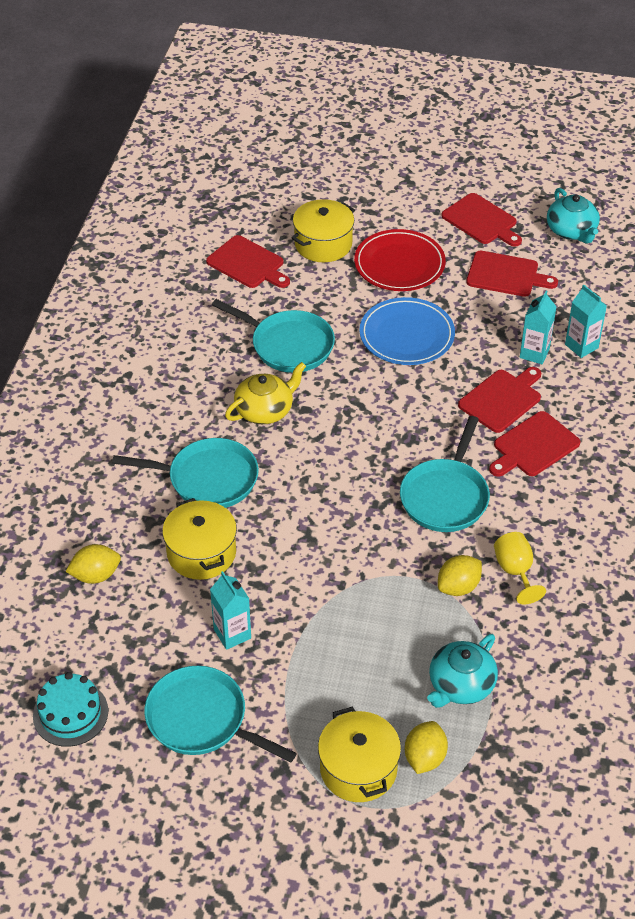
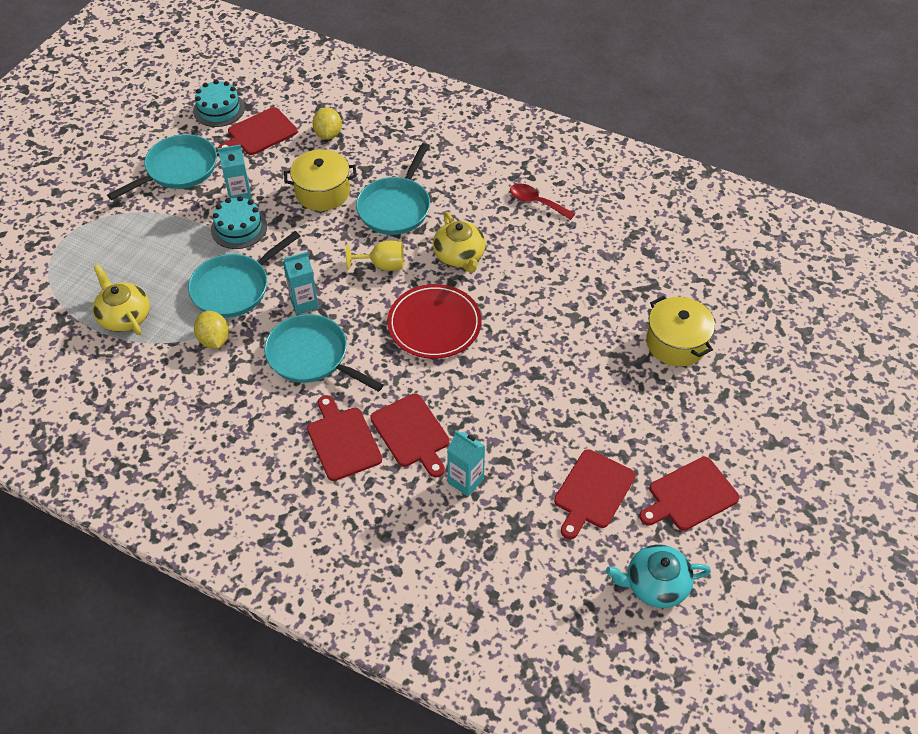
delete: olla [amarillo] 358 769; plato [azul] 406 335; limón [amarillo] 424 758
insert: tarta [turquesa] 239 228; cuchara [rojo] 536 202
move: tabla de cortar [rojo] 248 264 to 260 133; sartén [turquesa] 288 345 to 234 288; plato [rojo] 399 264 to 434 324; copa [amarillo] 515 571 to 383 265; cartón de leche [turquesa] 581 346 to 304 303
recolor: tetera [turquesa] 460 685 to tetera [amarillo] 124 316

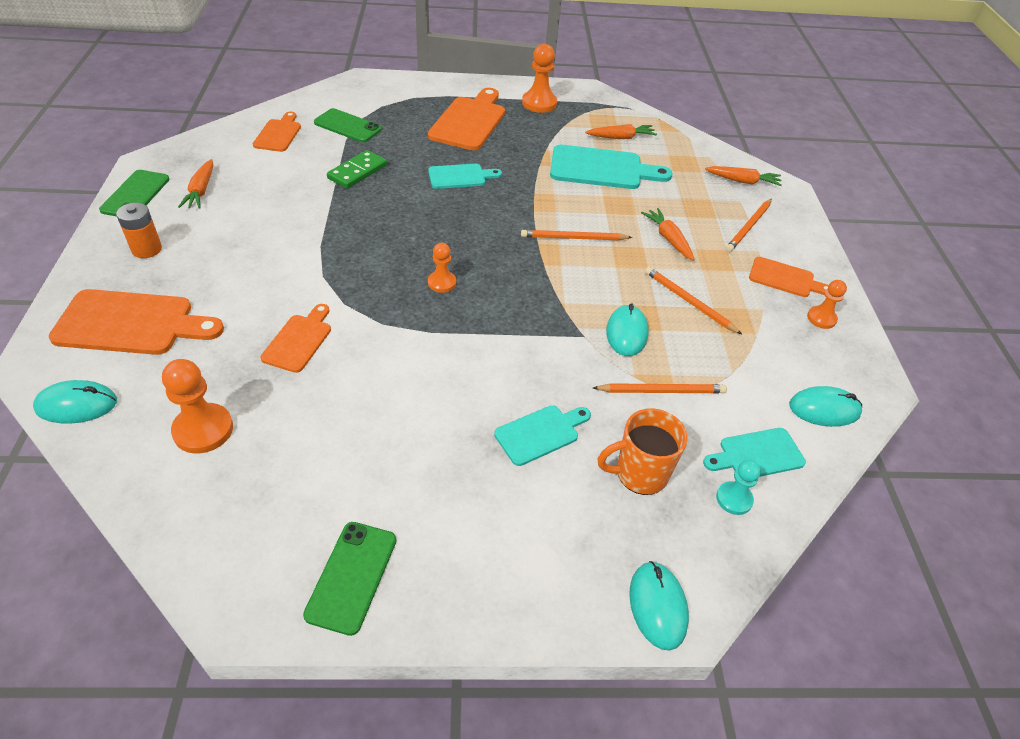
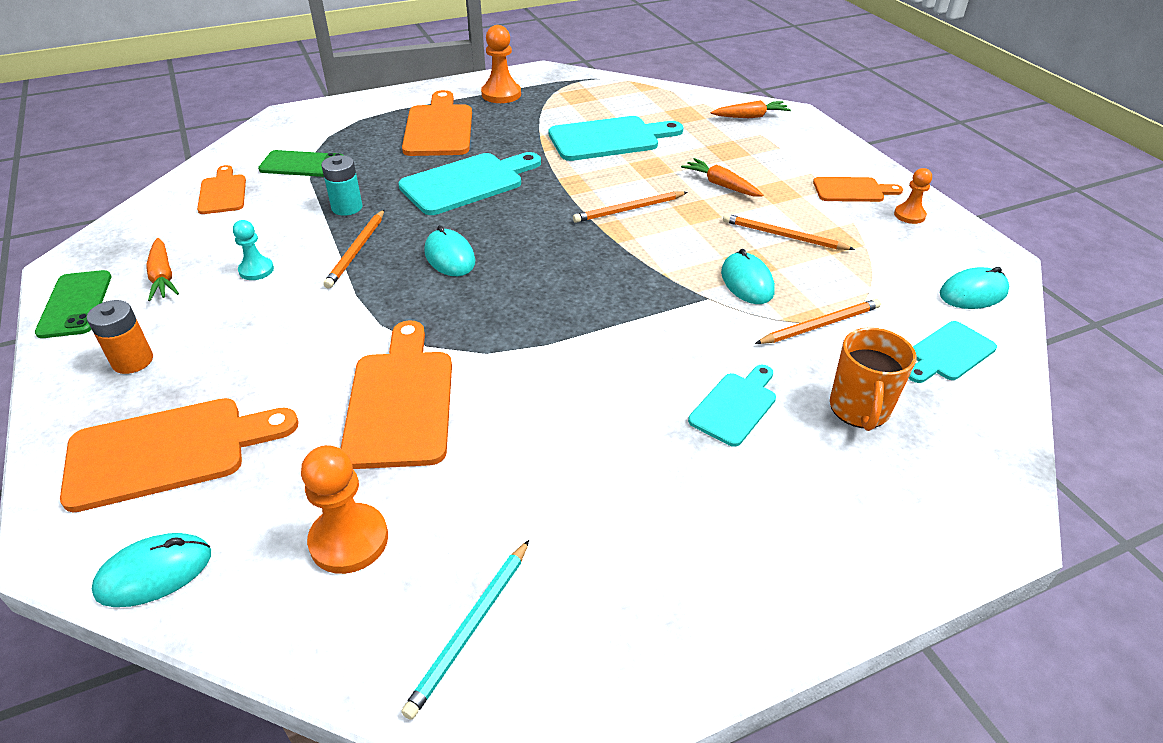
delete: móvil [verde] 352 576; peón [naranja] 442 283; zanahoria [naranja] 621 137
insert: lápiz [turquesa] 471 628
move: ratón [turquesa] 657 606 to 450 257; peón [turquesa] 734 499 to 256 270; lápiz [naranja] 749 227 to 357 250
replace: ficha de dominó [verde] 357 172 to pila [turquesa] 347 207
rotate: taza [naranja] 640 474 = 859 409 45 degrees counterclockwise
resize: tabla de cortar [naranja] 299 340 = 401 401 x1.71; tabla de cortar [turquesa] 460 177 = 467 183 x1.71

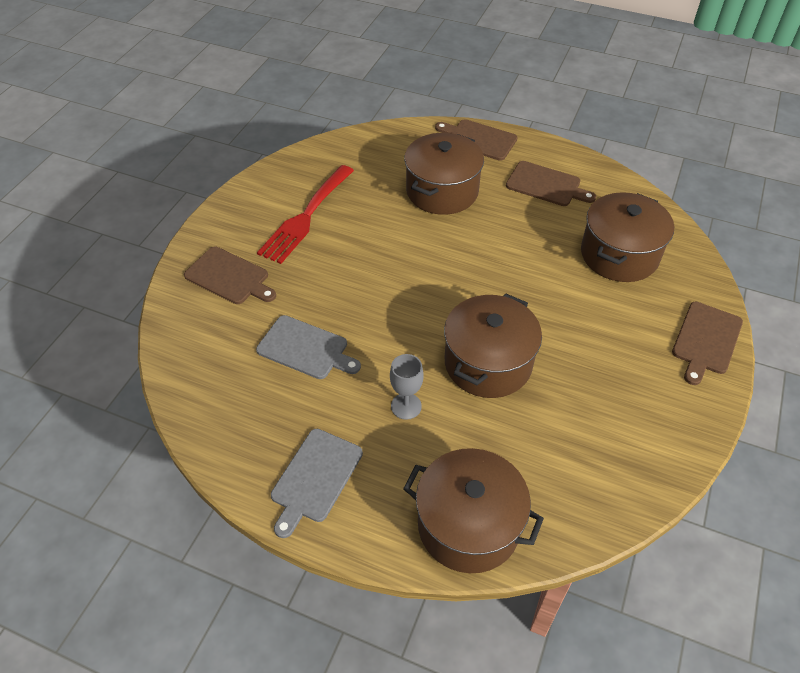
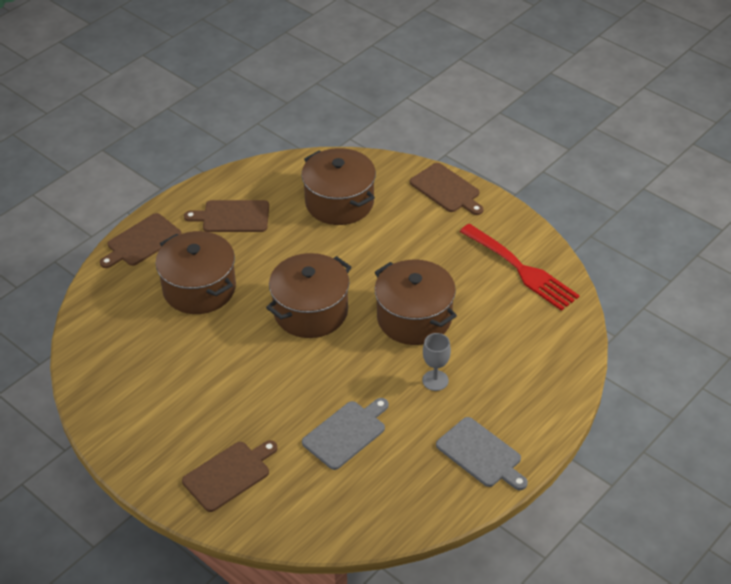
move: tenedor [rojo] 306 217 to 522 269; olla [marrón] 468 525 to 310 311
rotate: tabla de cortar [marrón] 546 185 = 232 217 135 degrees counterclockwise

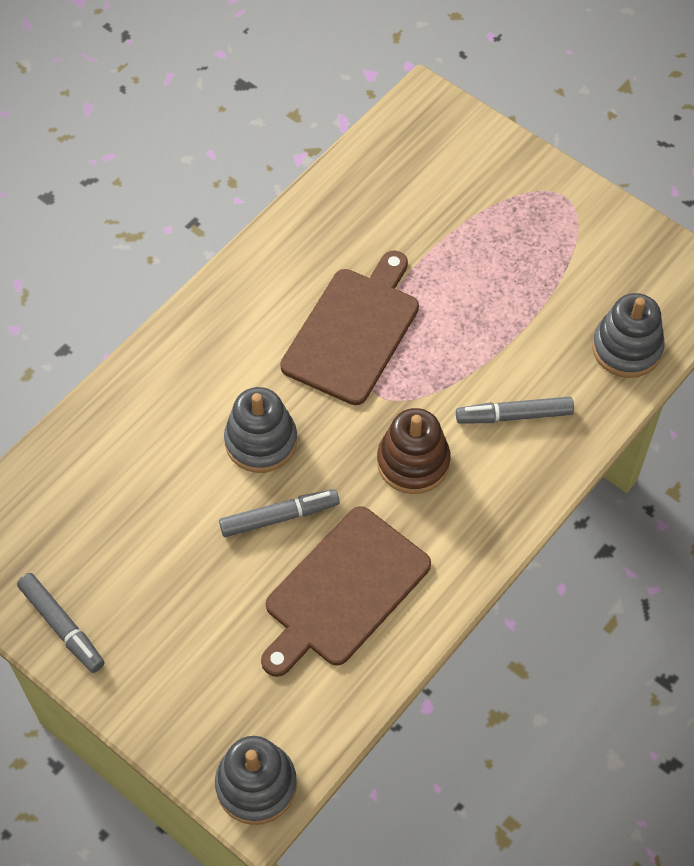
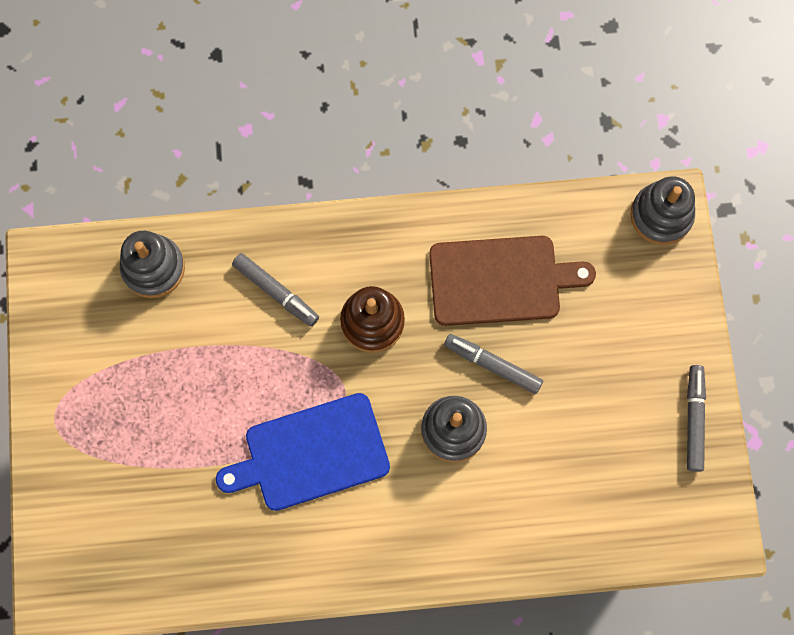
recolor: tabla de cortar [marrón] 353 331 to tabla de cortar [azul] 311 453

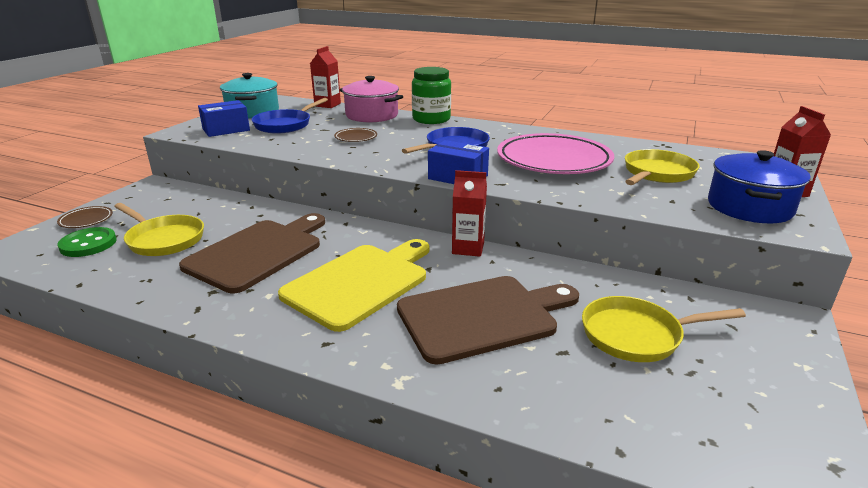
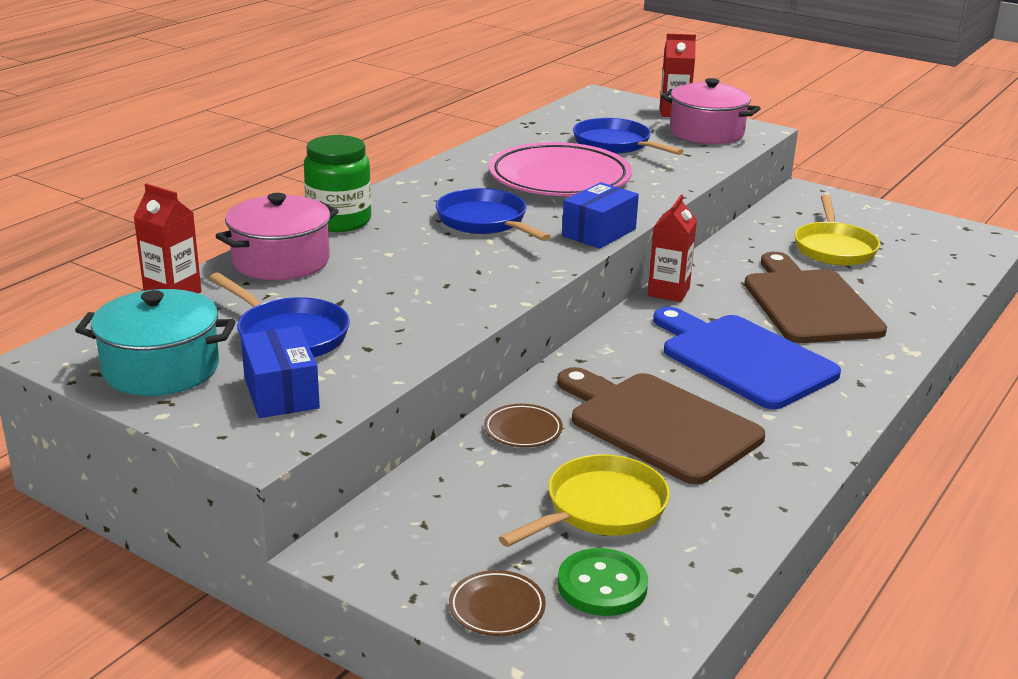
move: plato [marrón] 356 138 to 523 430
recolor: tabla de cortar [amarillo] 360 283 to tabla de cortar [azul] 743 359; sartén [amarillo] 657 173 to sartén [azul] 615 144; olla [azul] 749 207 to olla [rosa] 706 132

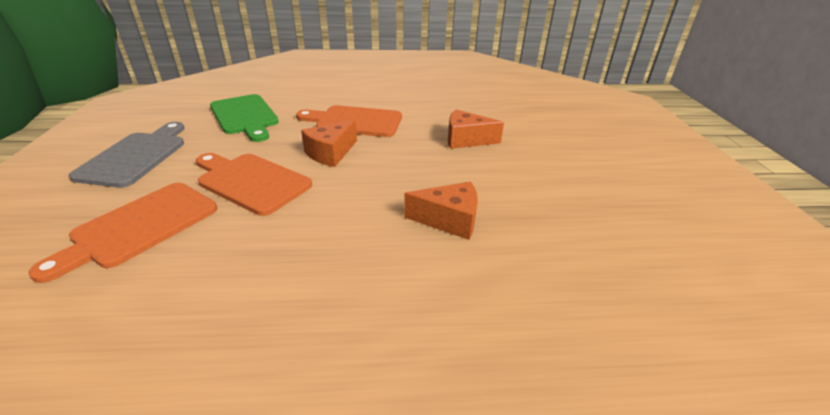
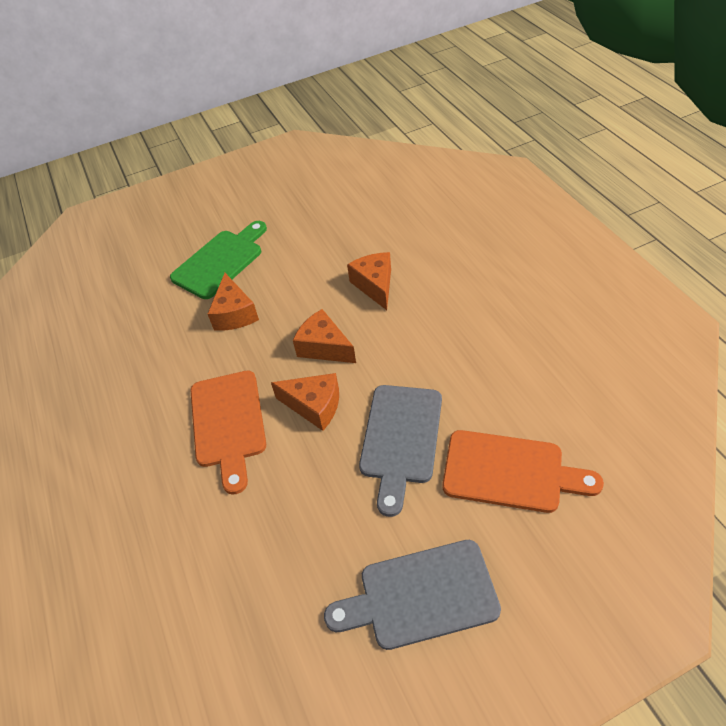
insert: queso [naranja] 324 347
move: tabla de cortar [verde] 245 116 to 220 261
recolor: tabla de cortar [naranja] 251 181 to tabla de cortar [gris] 401 439

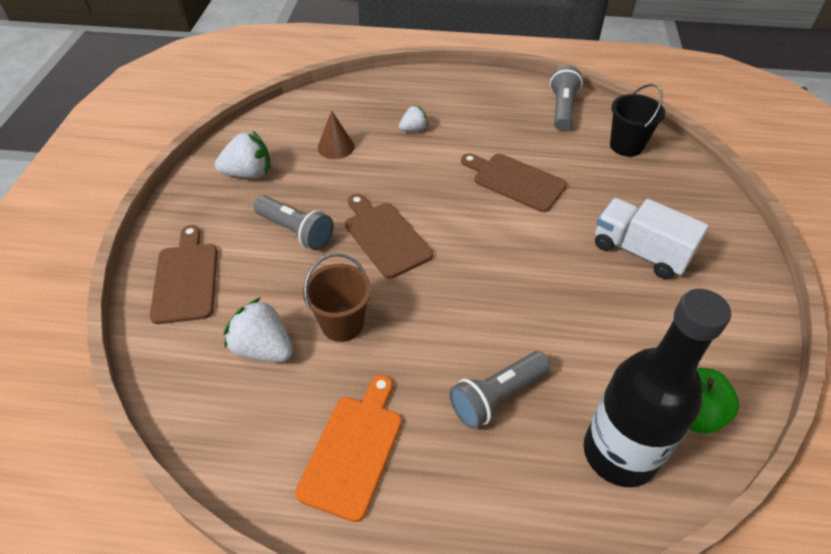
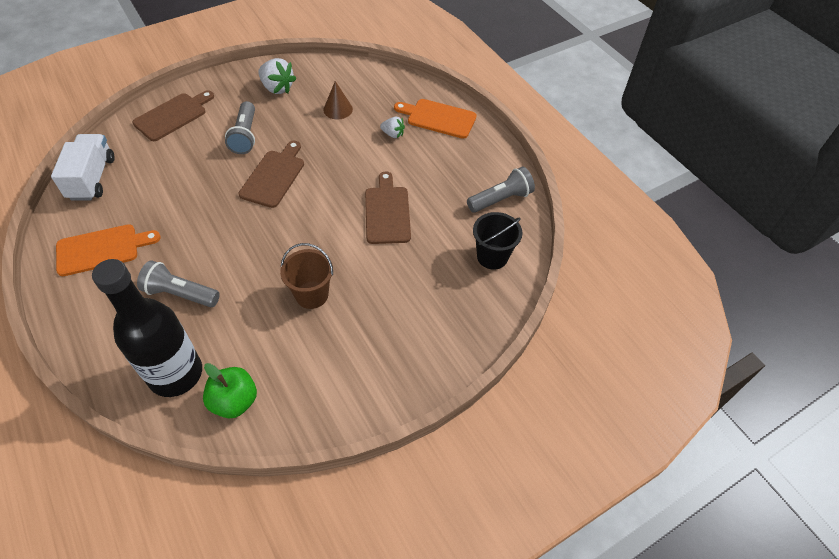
delete: fresa [blanco] 263 349
insert: tabla de cortar [naranja] 438 118
move: balde [marrón] 342 324 to 312 295; camión [blanco] 639 251 to 92 178

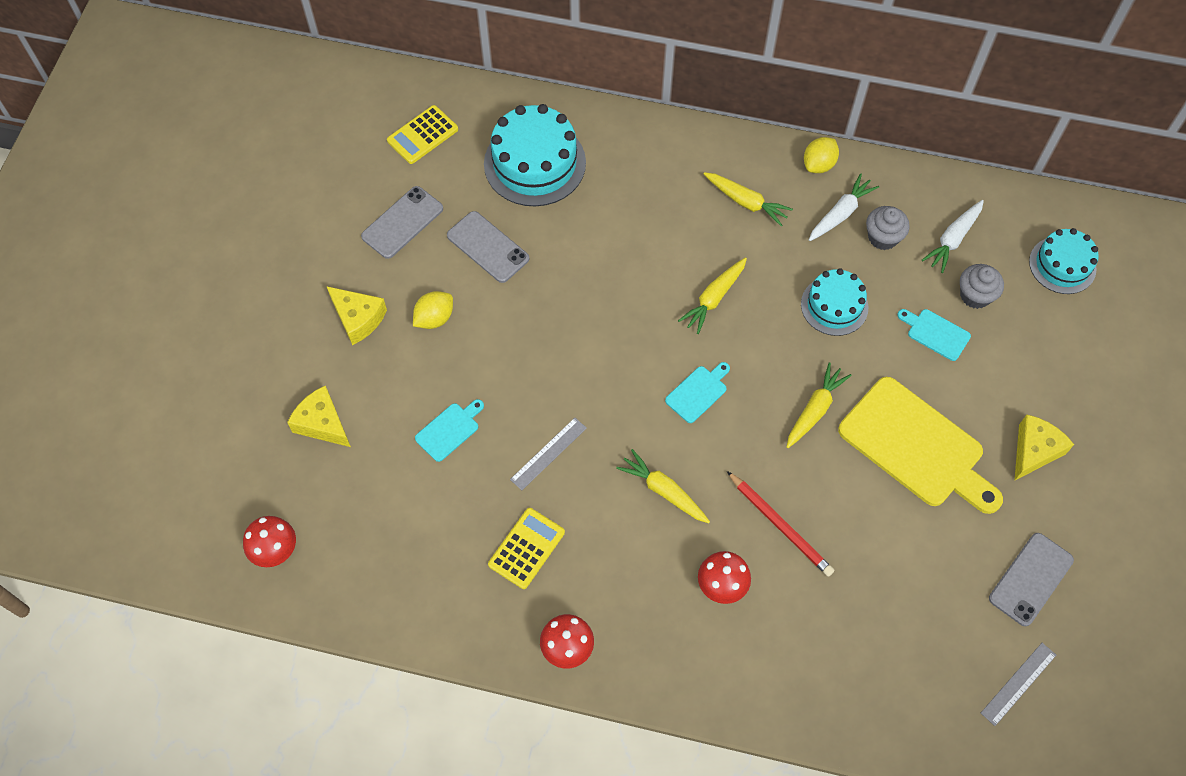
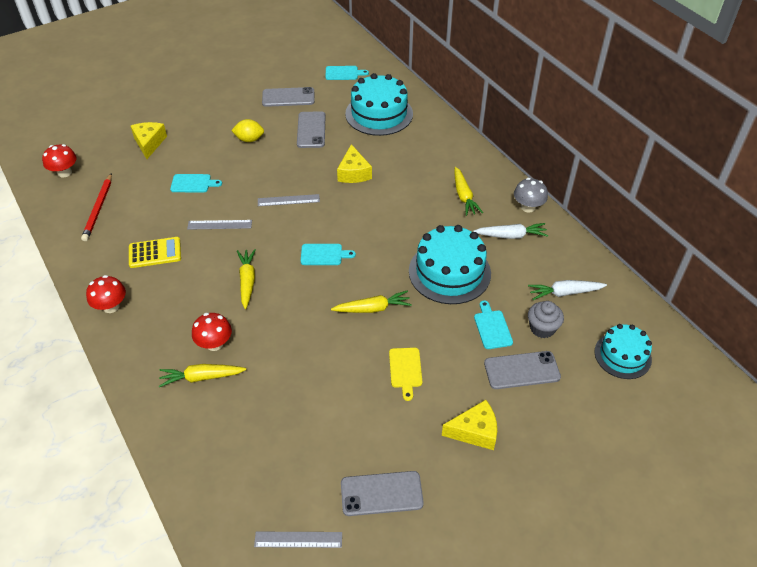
delete: magdalena [gris] 883 237
insert: regla [gris] 288 200; móvil [gris] 522 370
move: queso [amarillo] 358 318 to 354 173; zanahoria [amarillo] 714 298 to 201 377; lápiz [rojo] 780 525 to 98 209
replace: calculadora [amarillo] 423 135 to tabla de cortar [turquesa] 343 73; limón [amarillo] 818 164 to seta [gris] 528 207
resize: tarta [turquesa] 834 306 = 449 272 x1.60; tabla de cortar [amarillo] 916 446 = 405 370 x0.45

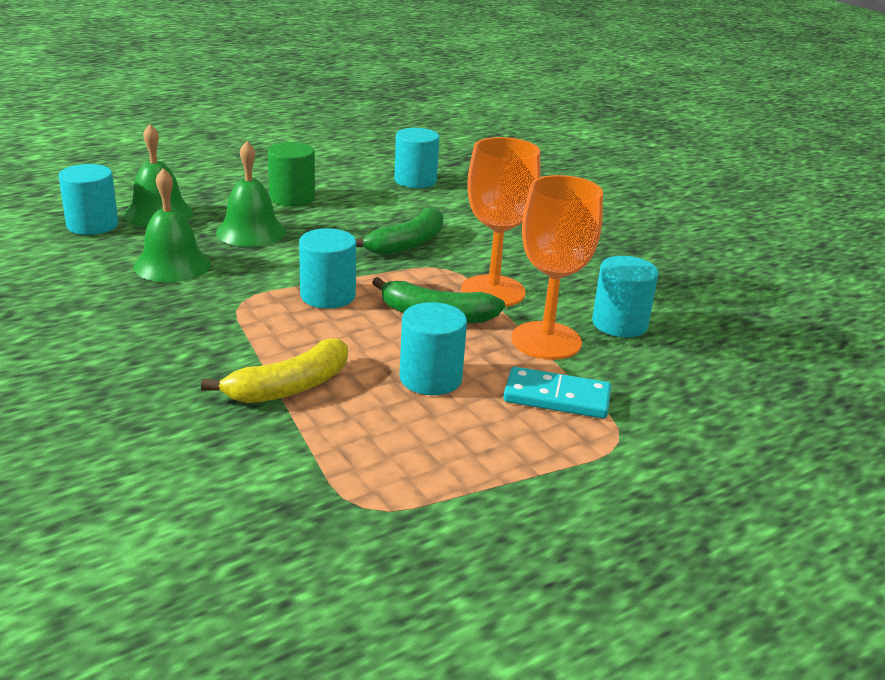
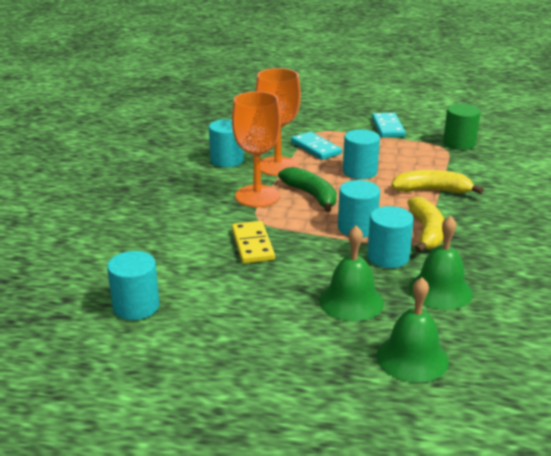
insert: ficha de dominó [turquesa] 387 127; plátano [amarillo] 426 232
move: cilindro [turquesa] 92 225 to 388 257; cilindro [verde] 292 198 to 459 143
replace: plátano [verde] 407 244 to ficha de dominó [amarillo] 252 245

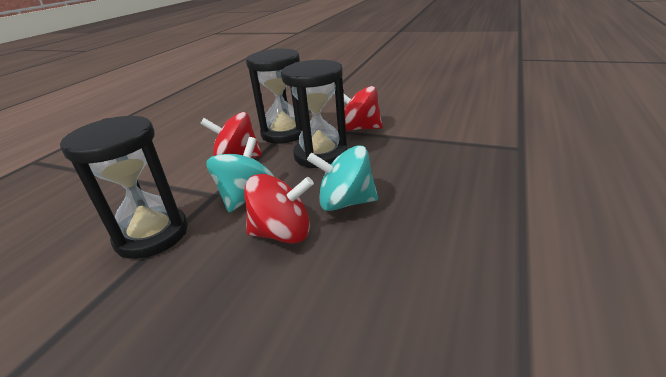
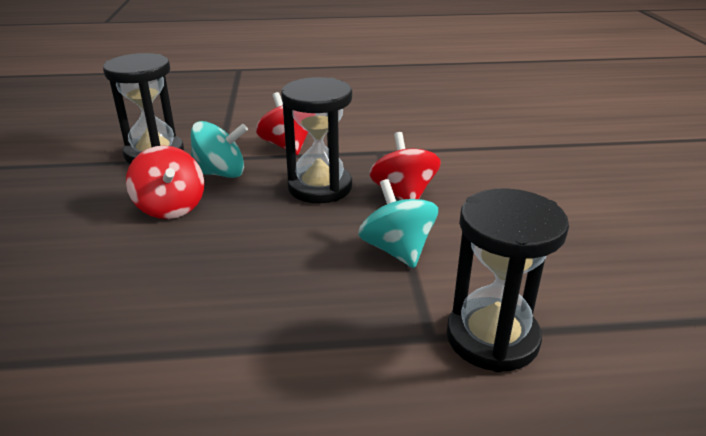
move: reloj de arena [negro] 284 133 to 492 338; peonza [turquesa] 345 202 to 397 250

